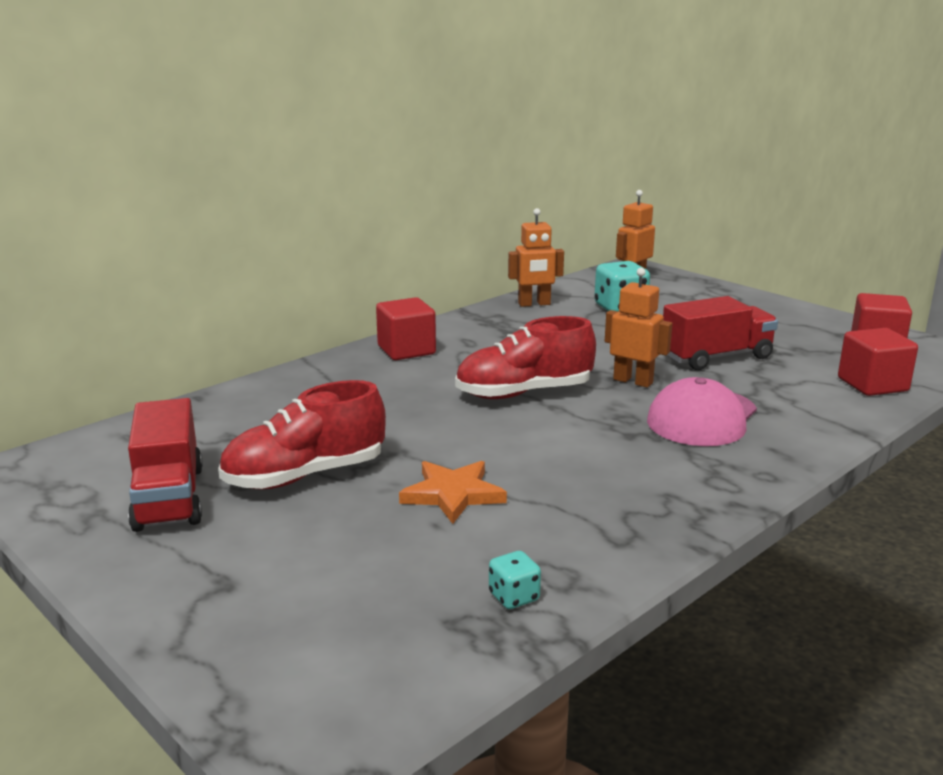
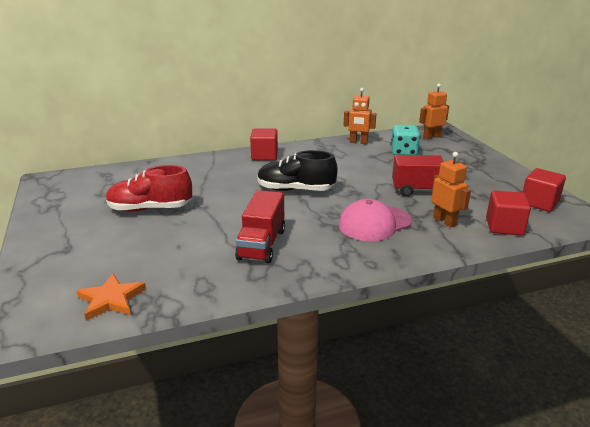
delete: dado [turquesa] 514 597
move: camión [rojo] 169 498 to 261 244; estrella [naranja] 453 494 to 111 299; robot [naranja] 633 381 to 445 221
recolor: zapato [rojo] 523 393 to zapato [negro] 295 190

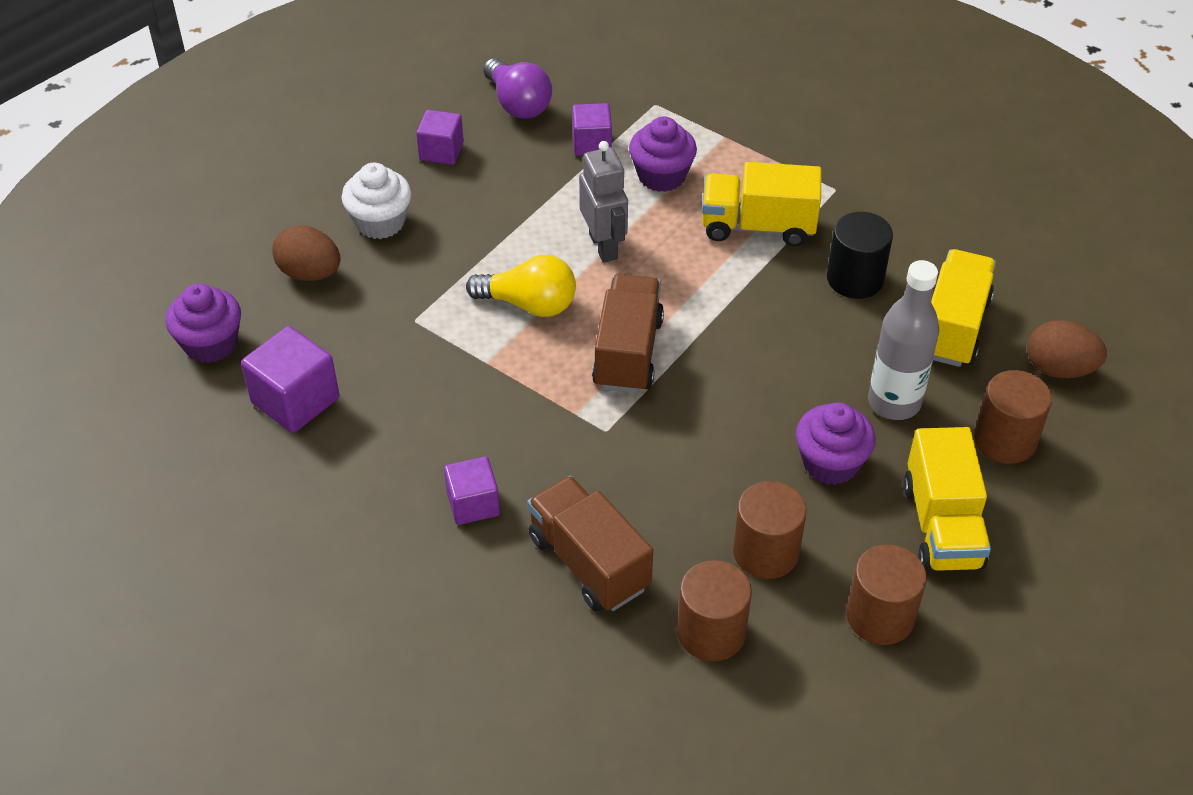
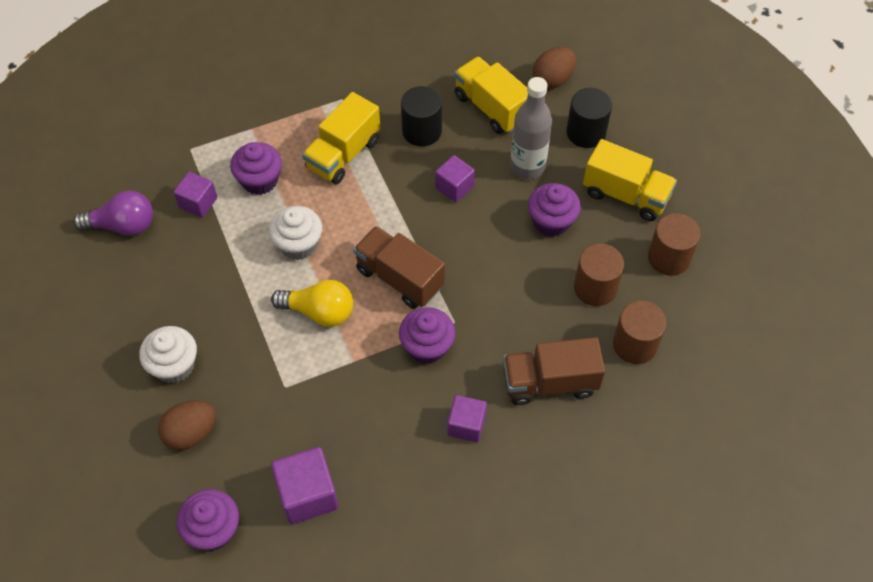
insert: magdalena [morado] 427 346
move: cubo [morado] 441 151 to 454 187
replace: robot [gris] 604 246 to magdalena [blanco] 298 244
recolor: cilindro [marrón] 1005 440 to cilindro [negro] 586 132
rotate: bombilla [amarillo] 529 304 = 319 312 60 degrees clockwise

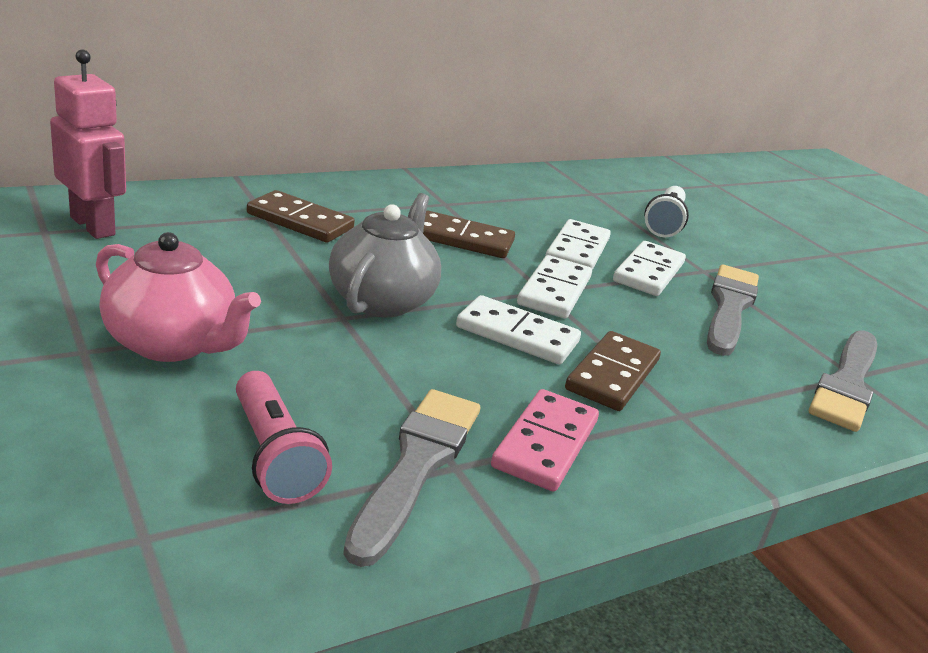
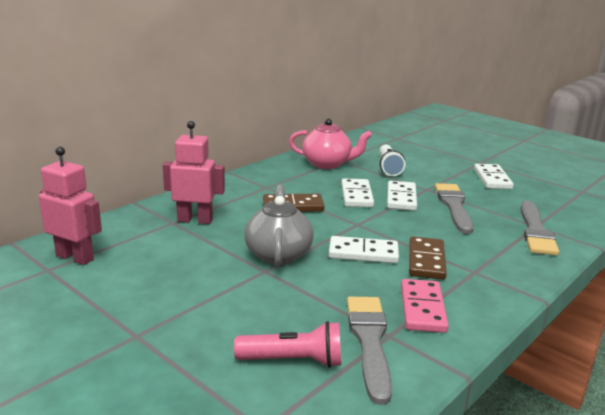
move: tetera [rosa] 172 344 to 327 164; ficha de dominó [blanco] 554 291 to 492 179
replace: ficha de dominó [marrón] 300 221 to robot [rosa] 195 220
rotate: lámpara de mano [rosa] 274 455 = 293 360 45 degrees counterclockwise

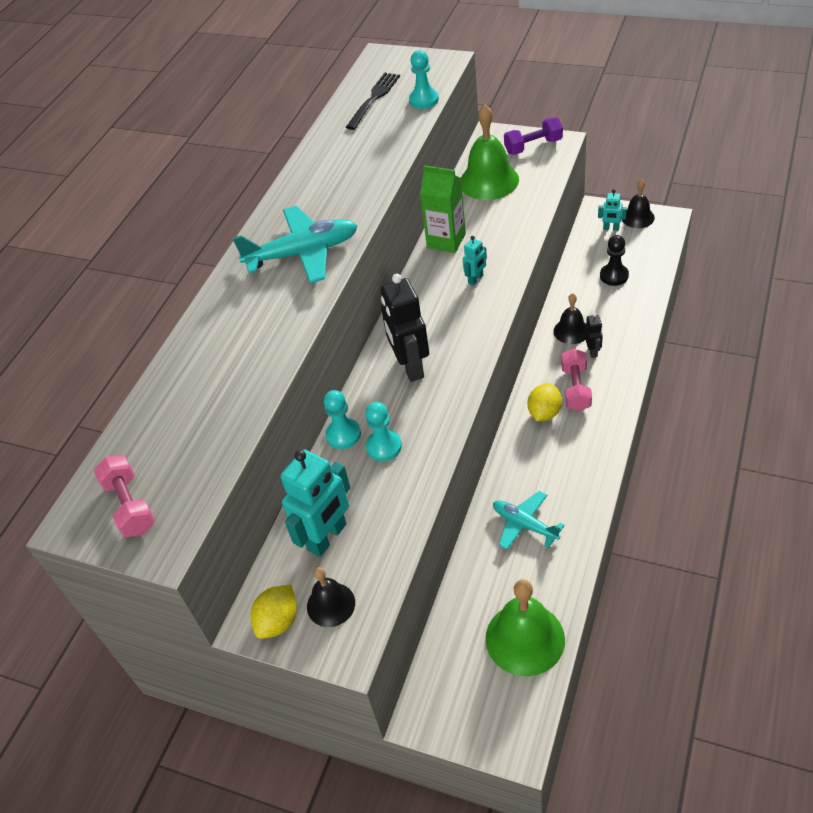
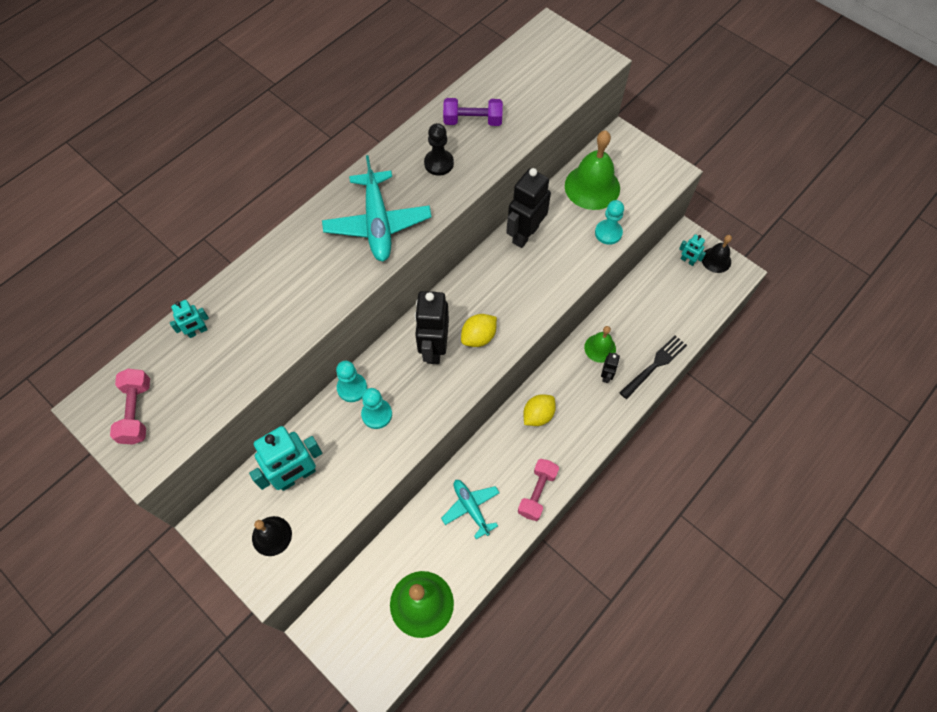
move: limón [amarillo] 278 621 to 478 337; tenedor [negro] 374 99 to 654 365; peón [turquesa] 424 100 to 608 233; robot [turquesa] 476 279 to 197 331; mancuerna [morado] 533 146 to 472 121; mancuerna [rosa] 576 388 to 537 493; peón [negro] 614 276 to 439 163
replace: cartón de leche [verde] 446 241 to robot [negro] 525 234
recolor: campana [negro] 571 331 to campana [verde] 600 348
rotate: avión [turquesa] 303 253 = 377 224 75 degrees clockwise

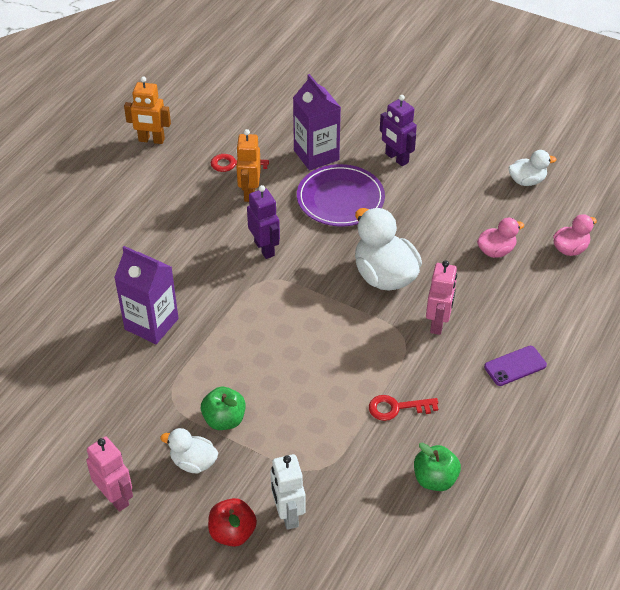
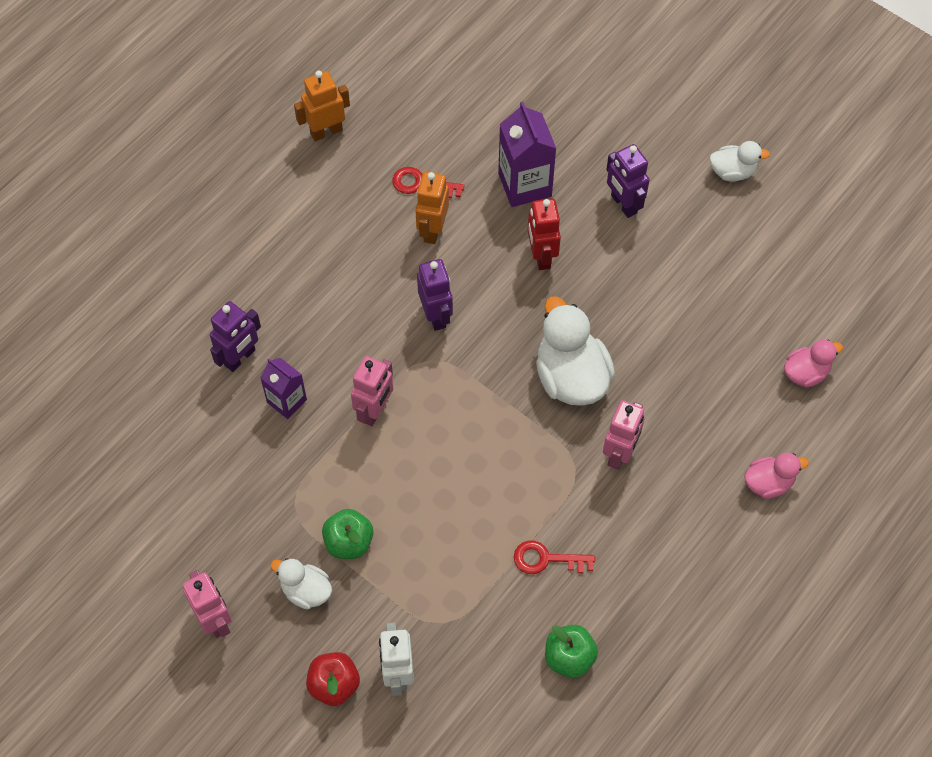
delete: móvil [morado] 515 366
insert: robot [morado] 240 358; robot [rosa] 375 410
move: pato [rosa] 496 251 to 768 483; pato [blanco] 527 181 to 732 172
replace: plato [morado] 340 199 to robot [rojo] 541 256
rotate: robot [naranja] 151 140 = 326 131 135 degrees clockwise
resize: cartón de leche [morado] 151 324 = 286 401 x0.63

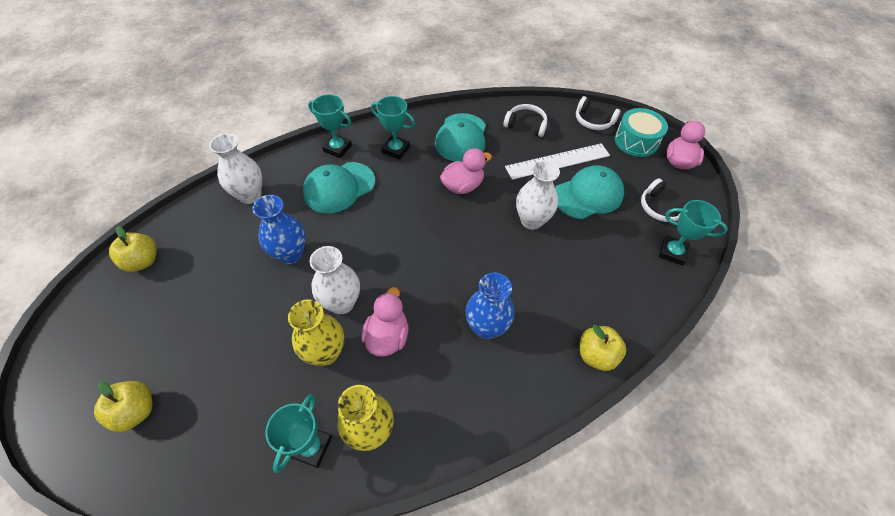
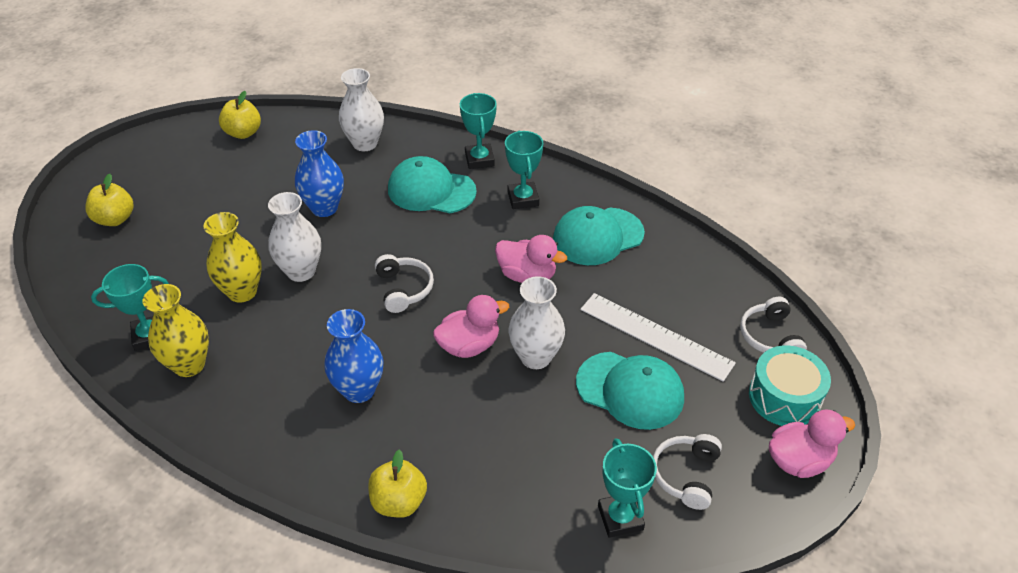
move: pato [rosa] 387 336 to 469 345; auriculares [blanco] 526 125 to 404 289

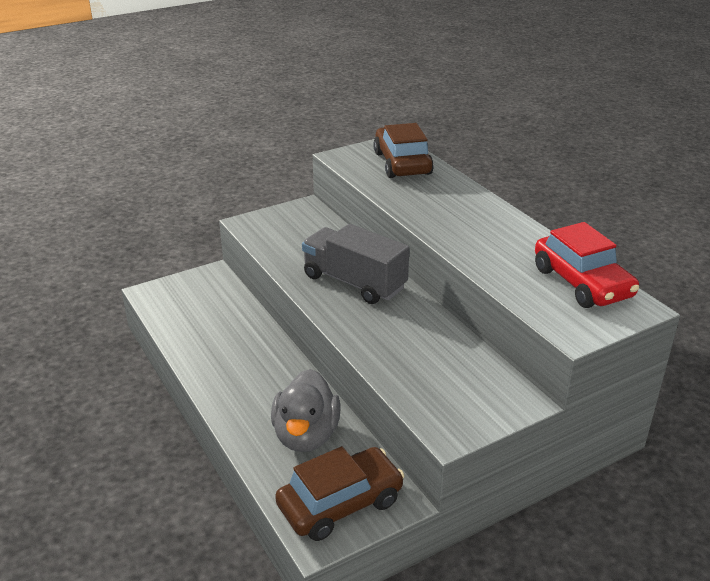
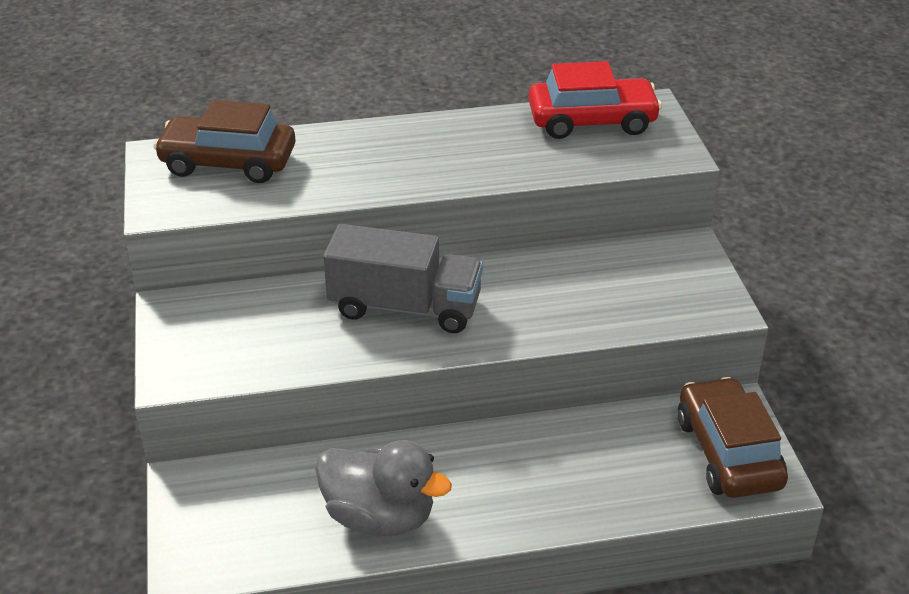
move: pato [gris] 306 435 to 380 517
rotate: camión [gris] 354 282 = 405 307 135 degrees counterclockwise

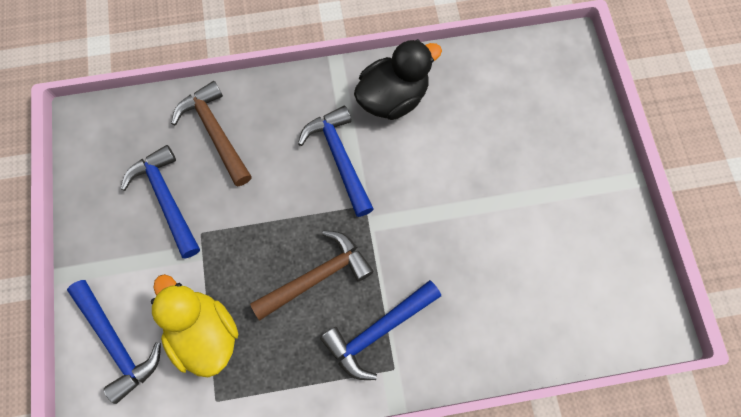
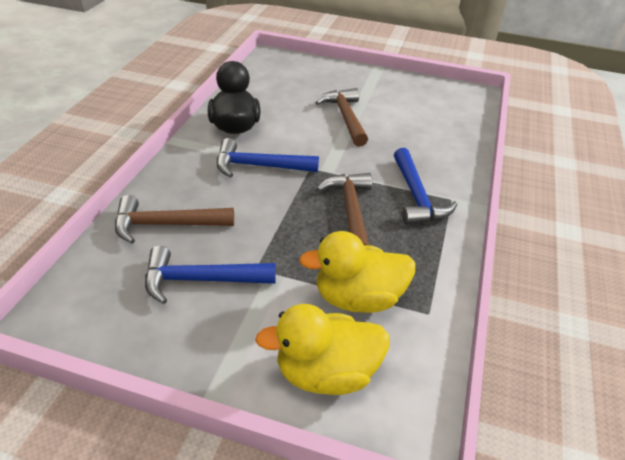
insert: martillo [marrón] 345 118
replace: martillo [azul] 116 342 to pato [amarillo] 326 373

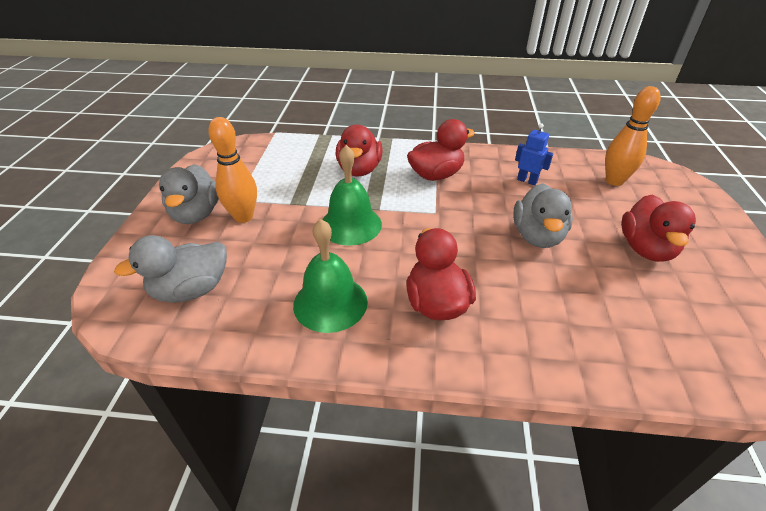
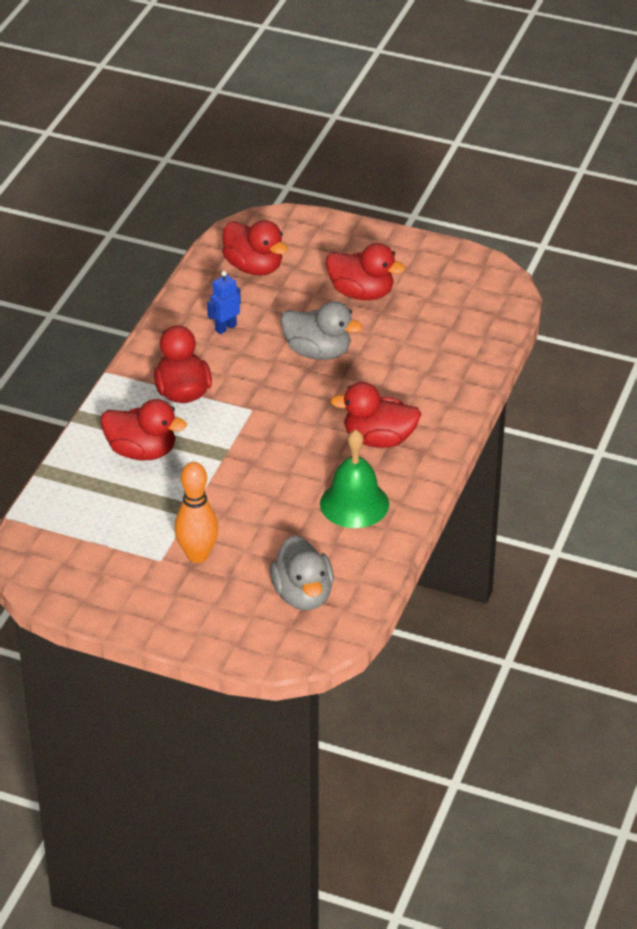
delete: pato [gris] 196 214; campana [verde] 351 224
replace: bolo [naranja] 614 181 to pato [rojo] 254 267

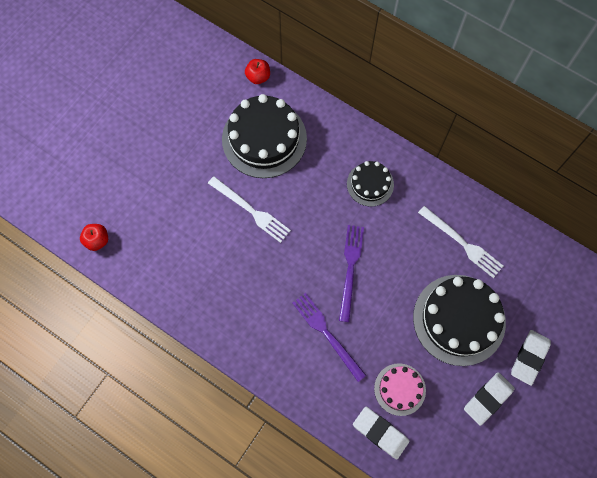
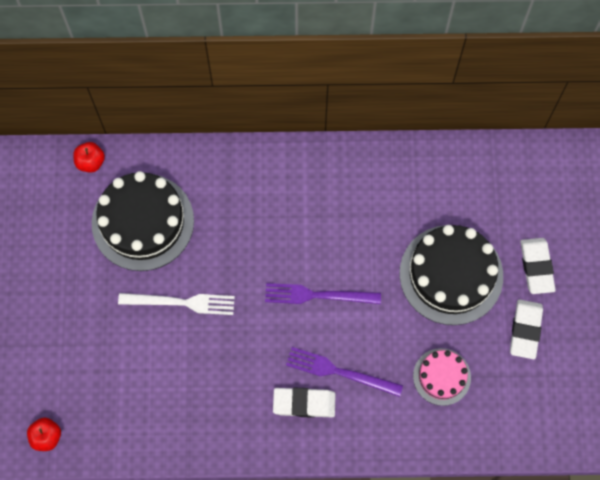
delete: tarta [negro] 370 184; tenedor [blanco] 461 243
move: goma de borrar [blanco] 380 433 to 304 403
rotate: tenedor [morado] 350 269 = 318 295 60 degrees counterclockwise

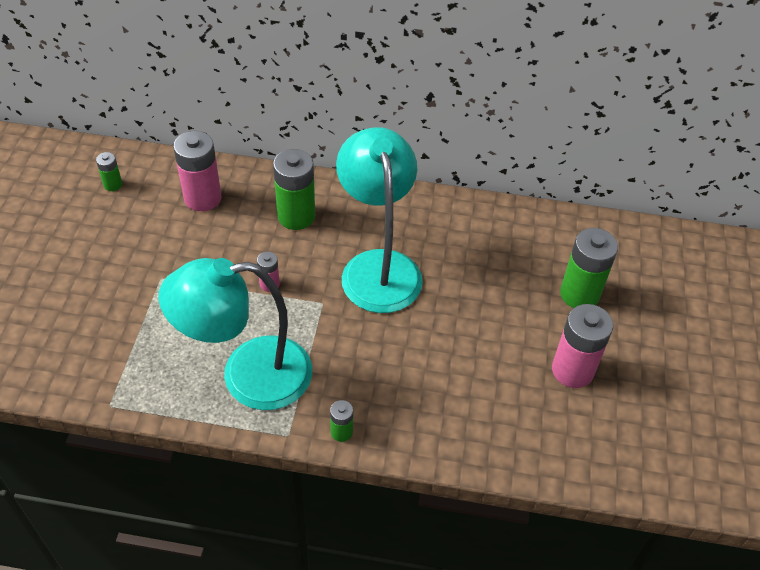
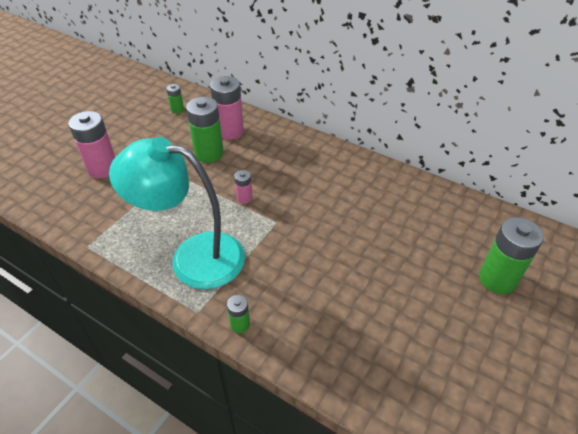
delete: lámpara [turquesa] 378 267
move: pila [verde] 296 216 to 209 153; pila [rosa] 572 370 to 103 169

